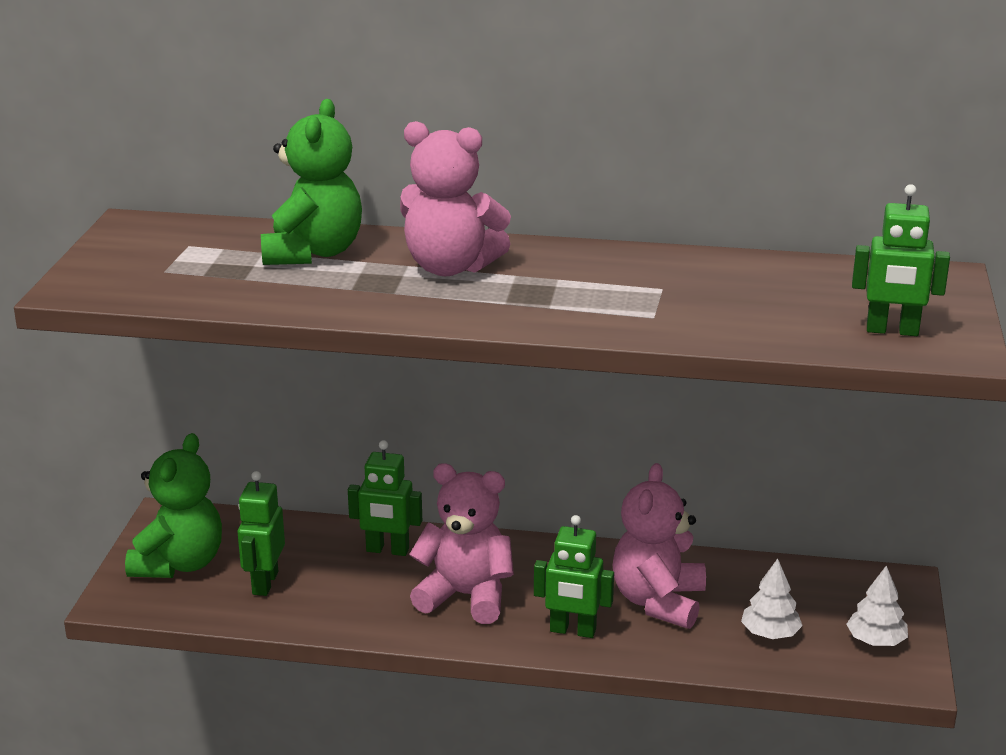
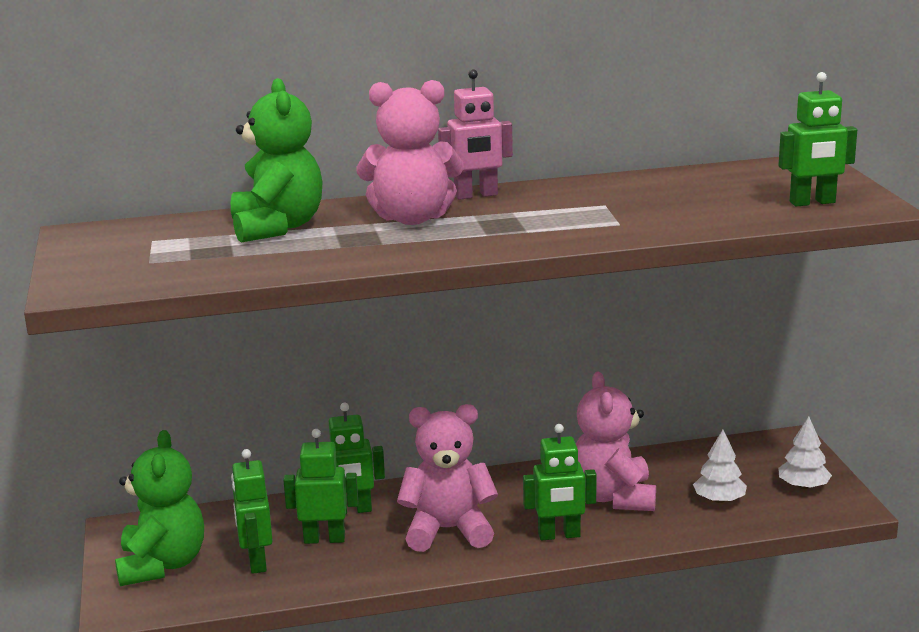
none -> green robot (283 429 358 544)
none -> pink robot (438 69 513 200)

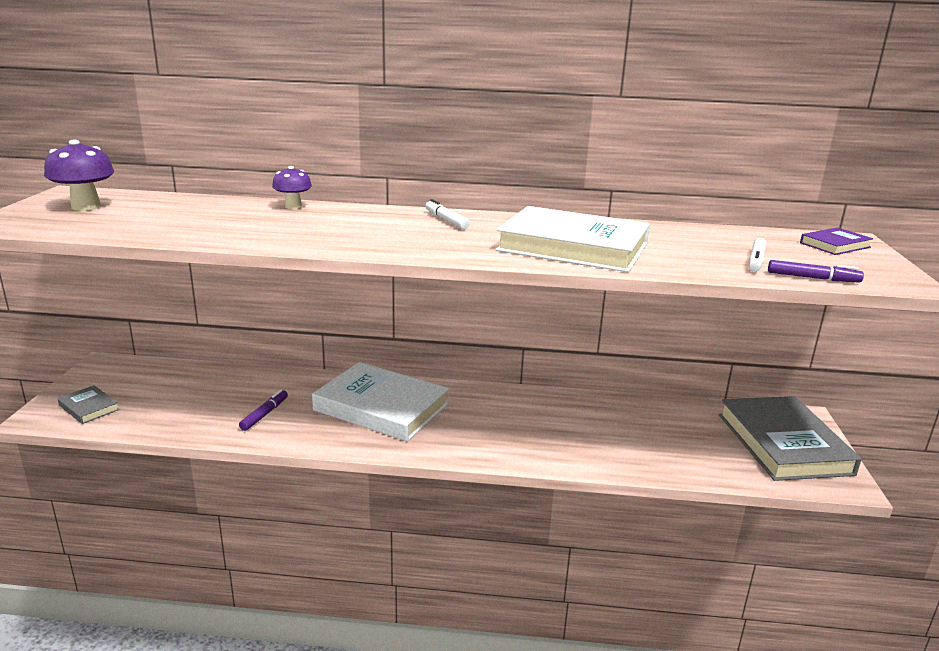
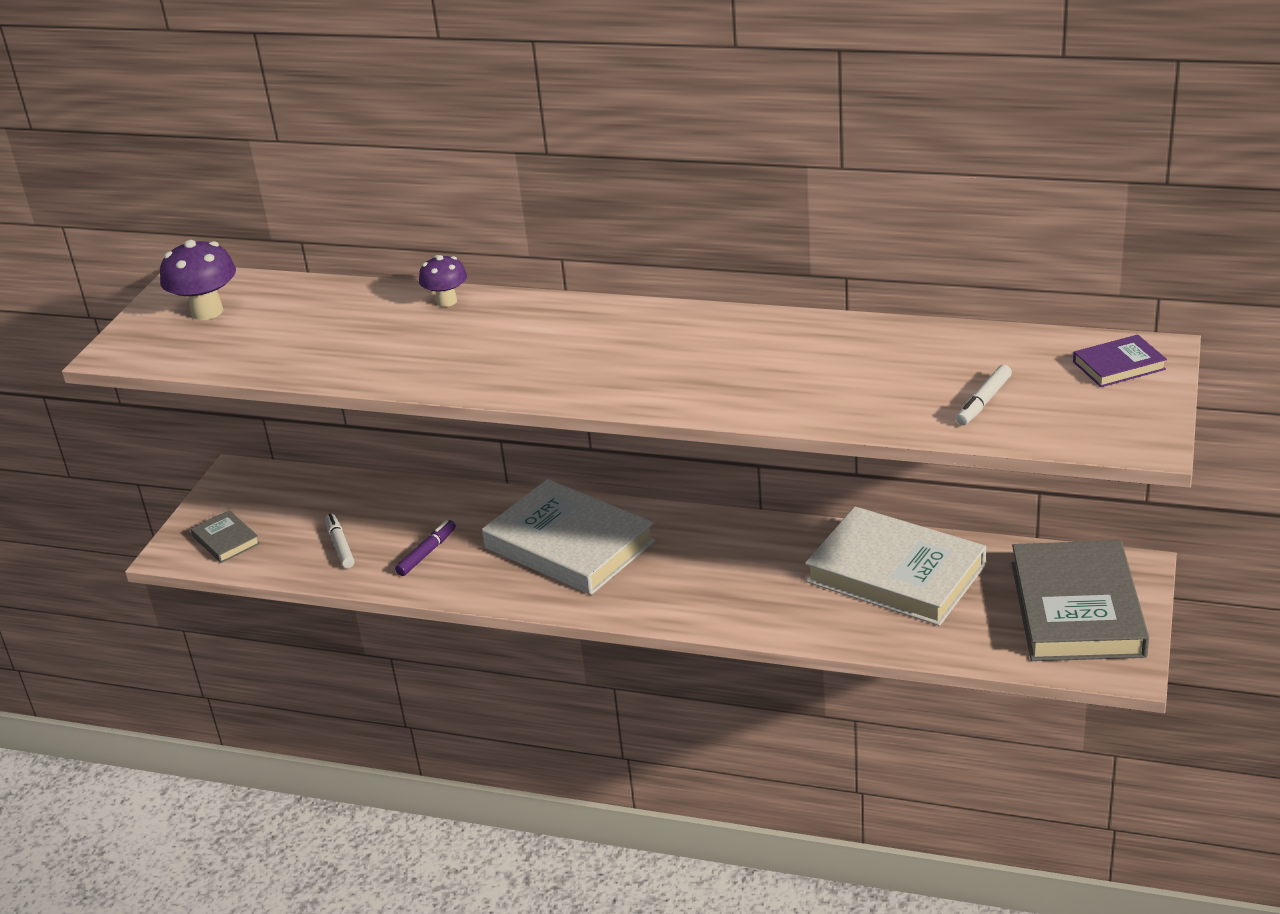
purple marker (768 260 864 283) -> none
white marker (425 199 470 229) -> white marker (325 513 355 568), shifted
white book (496 206 650 272) -> white book (805 506 986 626), shifted

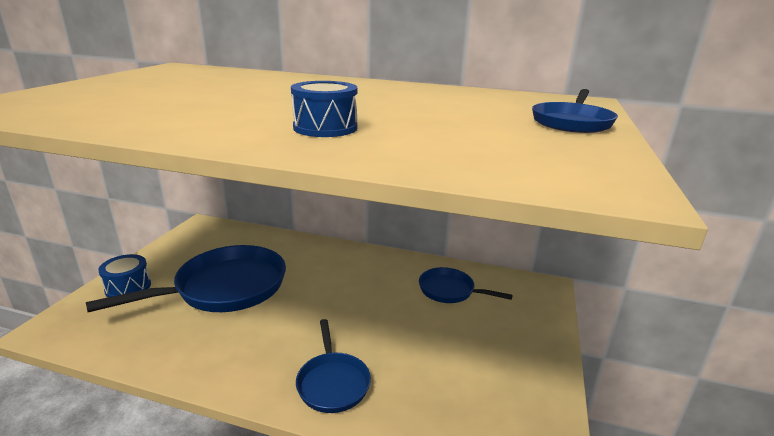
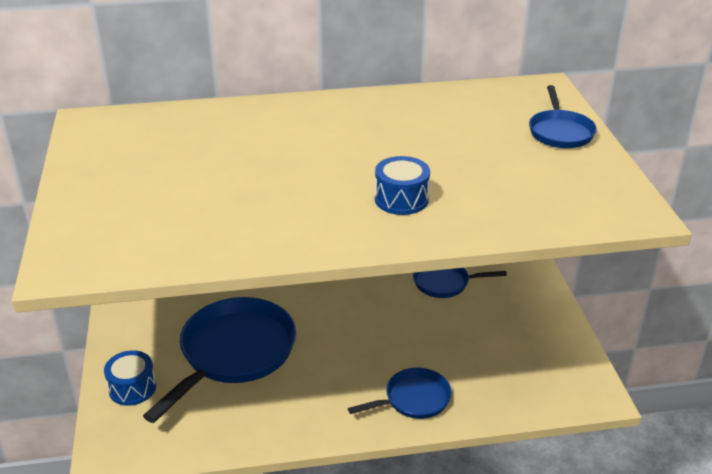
blue pan (296 319 371 413) -> blue pan (348 368 452 419), 75 degrees counterclockwise

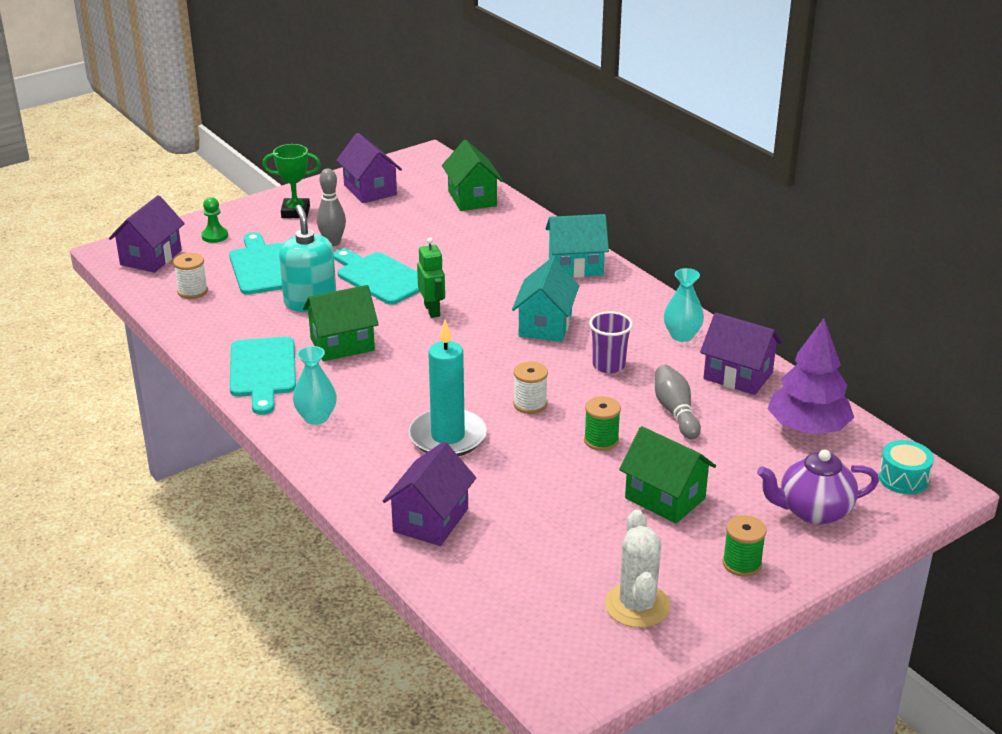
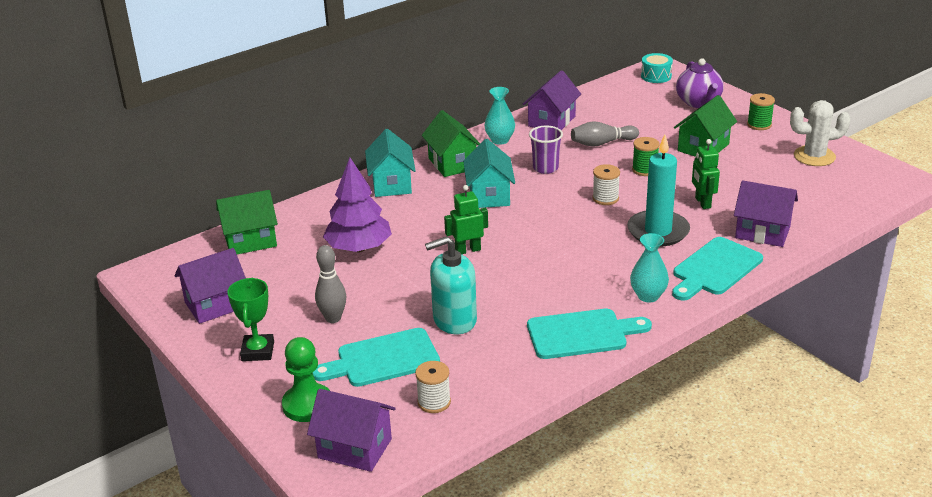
none -> green robot (692 139 720 209)
green house (303 285 379 361) -> green house (422 110 480 177), shifted
turquoise cutting board (334 249 420 305) -> turquoise cutting board (672 237 763 301), shifted
purple tree (768 319 854 434) -> purple tree (323 158 392 252), shifted
turquoise house (512 258 579 342) -> turquoise house (463 139 515 208), 75 degrees clockwise
green pawn (201 197 228 243) -> green pawn (282 337 330 422), x1.62

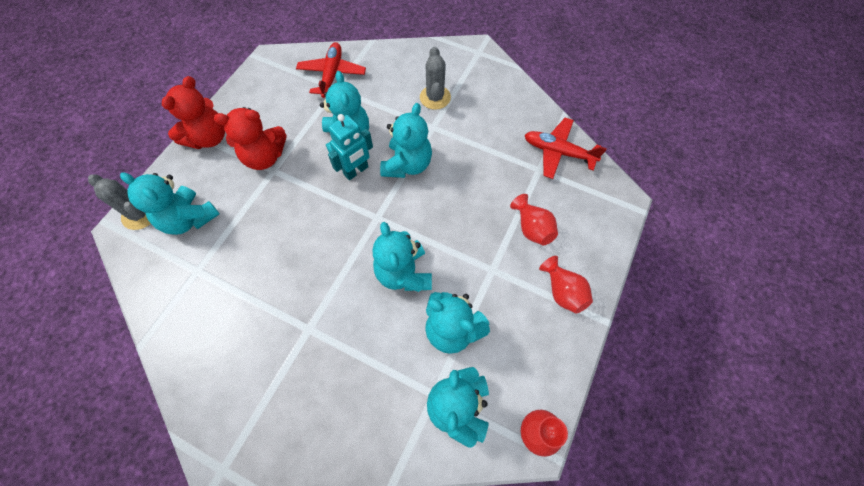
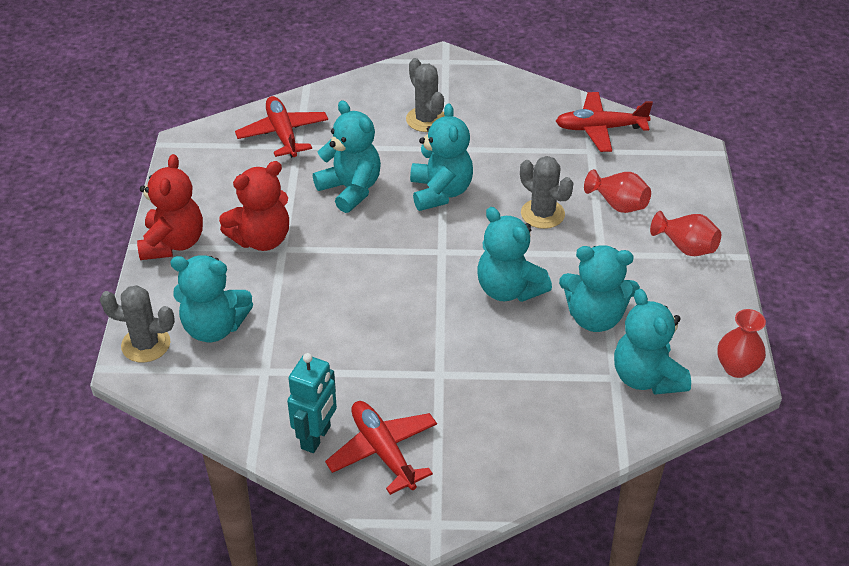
none -> red plane (325 401 437 495)
none -> grey cactus (520 156 573 229)
turquoise robot (328 114 373 180) -> turquoise robot (287 353 337 453), shifted

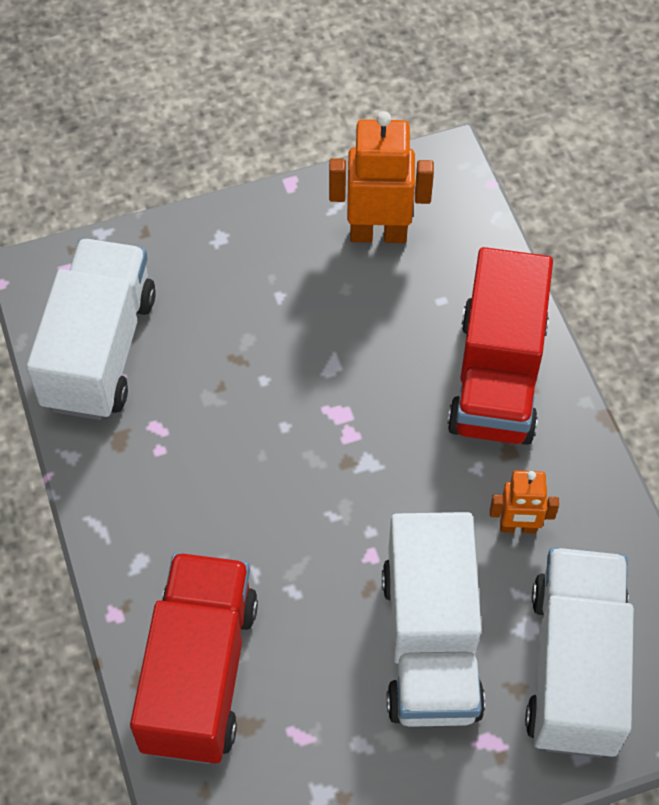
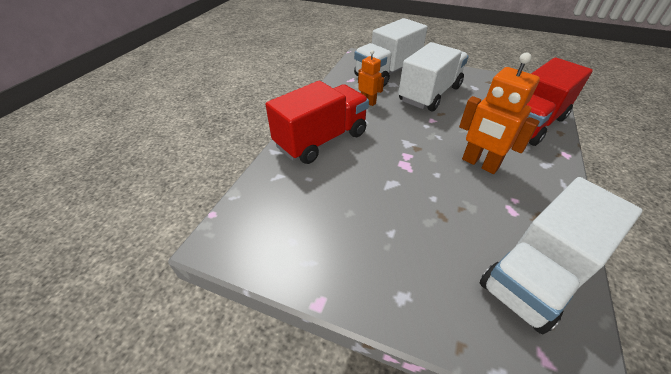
orange robot (329 111 434 243) -> orange robot (459 52 540 174), shifted

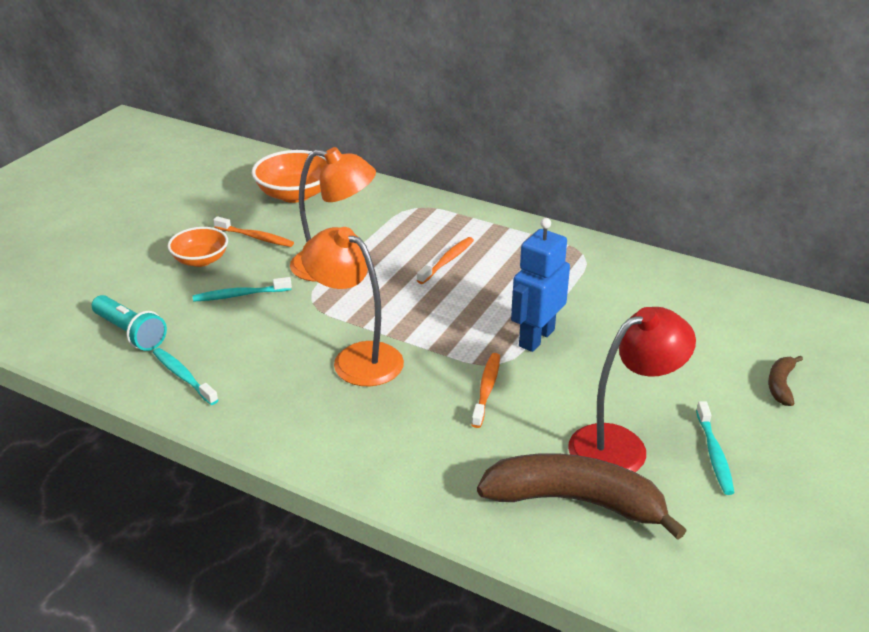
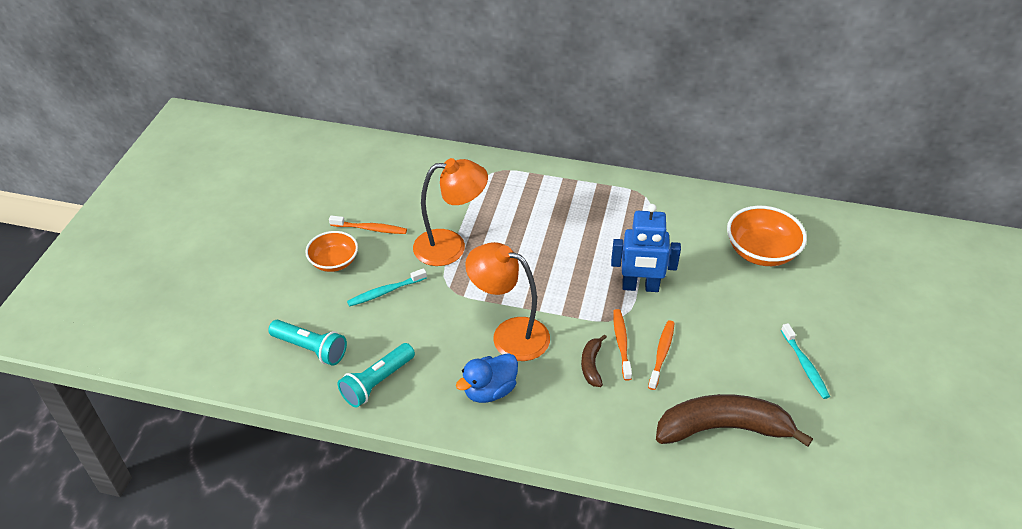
red lamp (568 307 696 472) -> none
none -> blue duck (456 353 518 403)
orange bowl (252 150 327 203) -> orange bowl (727 206 807 266), shifted
orange toothbrush (417 237 474 284) -> orange toothbrush (648 320 675 390), shifted
brown banana (768 355 803 406) -> brown banana (581 334 607 387), shifted
turquoise toothbrush (153 348 218 405) -> turquoise flashlight (338 343 415 408)
blue robot (511 218 570 352) -> blue robot (611 204 681 292), 105 degrees counterclockwise

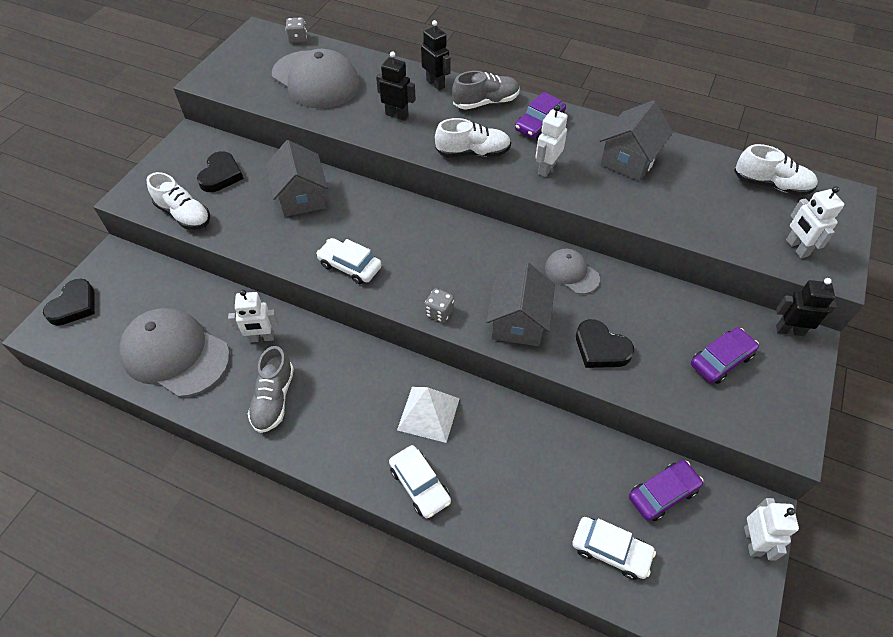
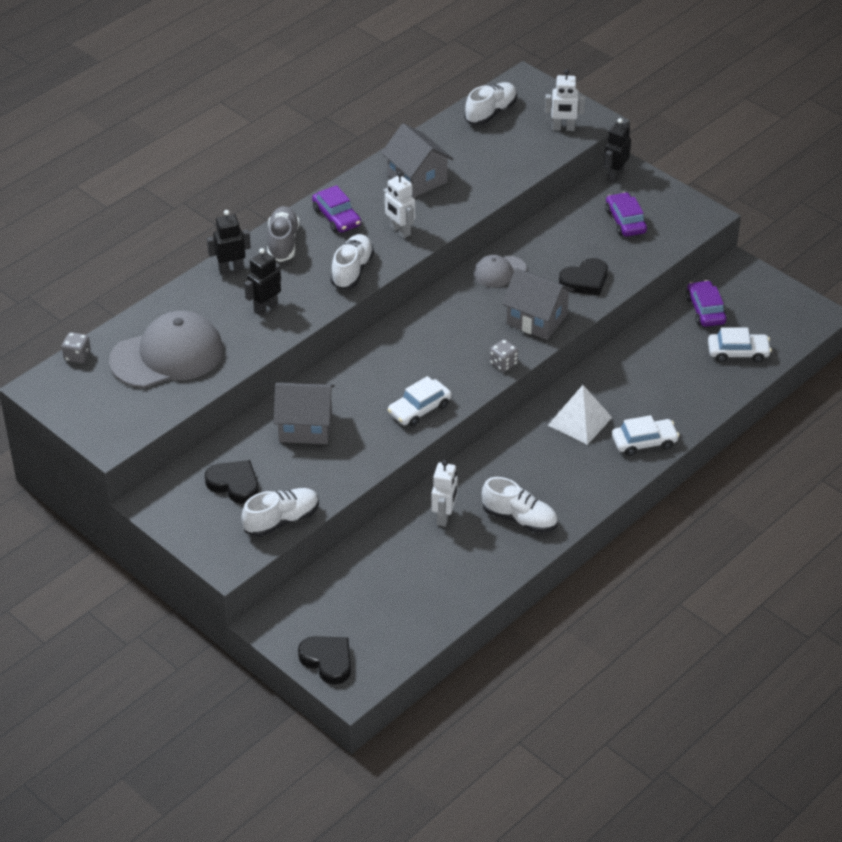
grey cap (119 308 230 397) -> none
white robot (744 498 799 561) -> none
grey shoe (248 346 294 433) -> white shoe (482 477 558 533)
white car (572 517 656 580) -> white car (708 327 772 363), 45 degrees clockwise

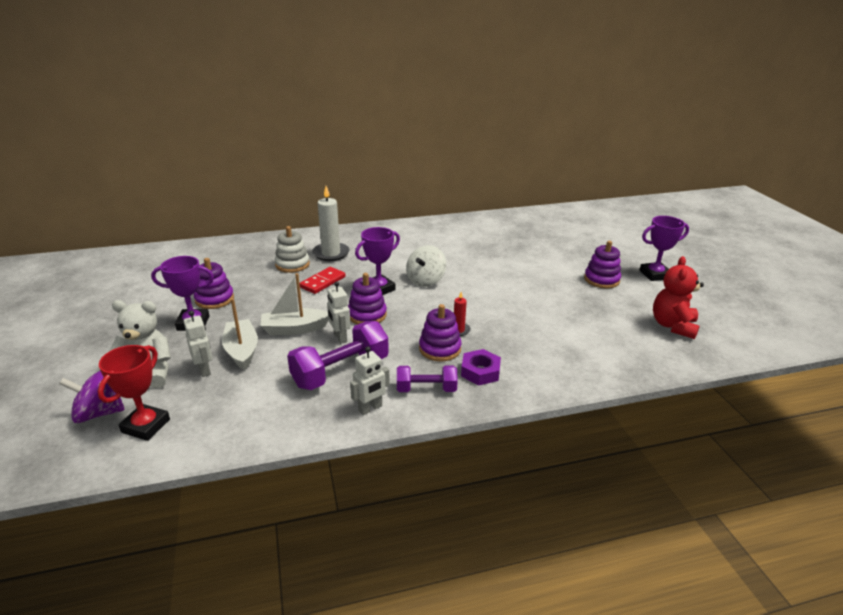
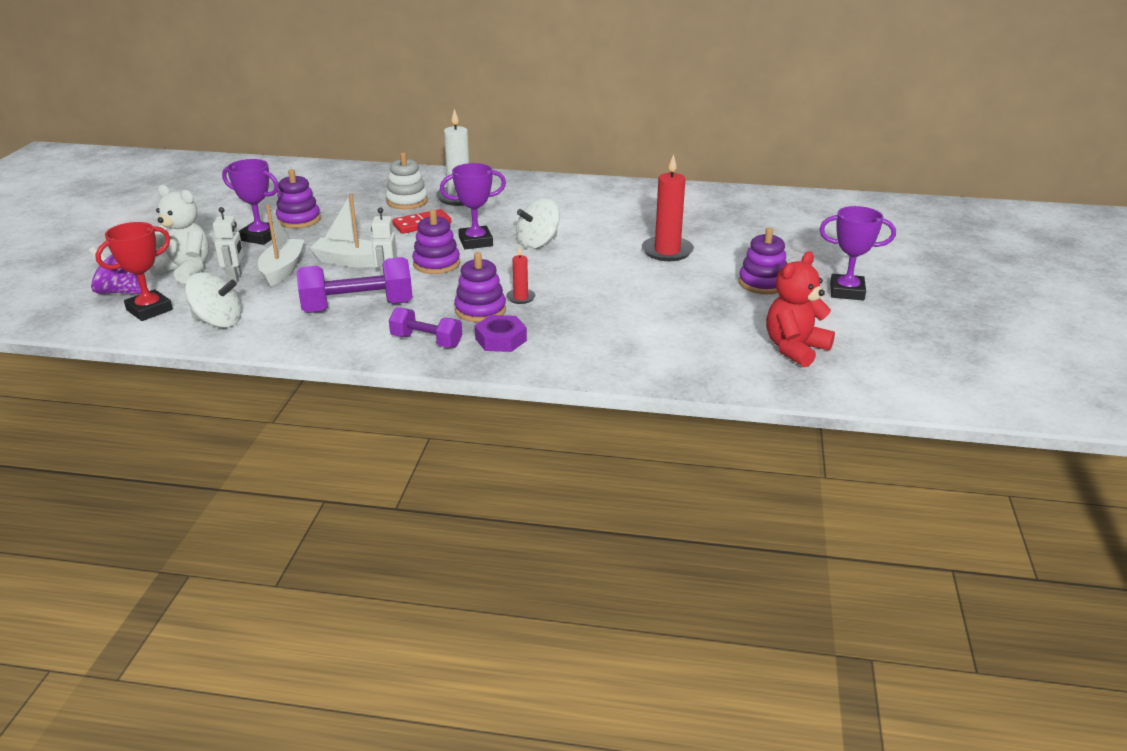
white robot (350 346 390 415) -> none
none -> white spinning top (185 273 242 328)
none -> red candle (642 154 694 261)

